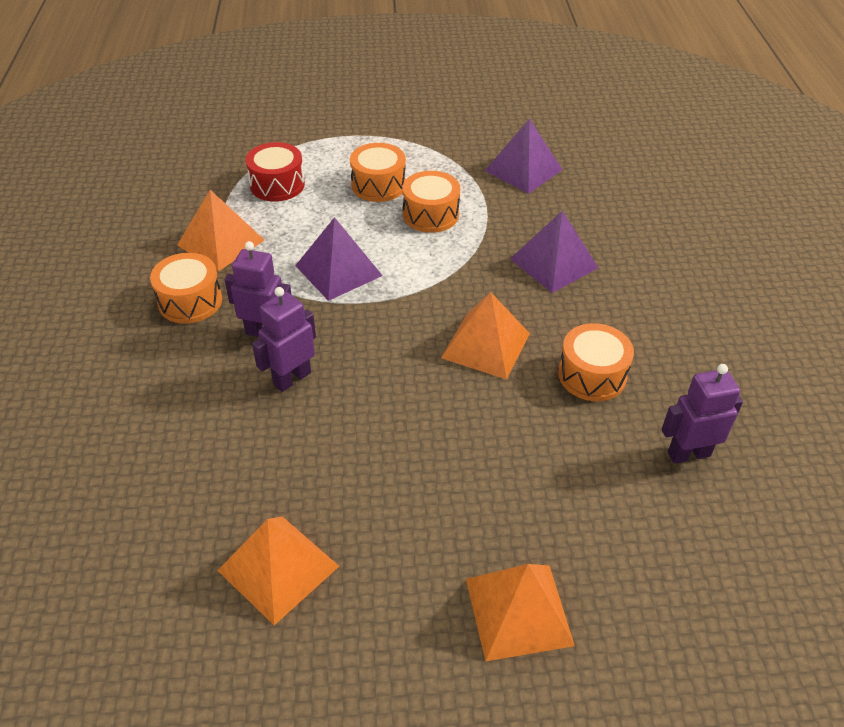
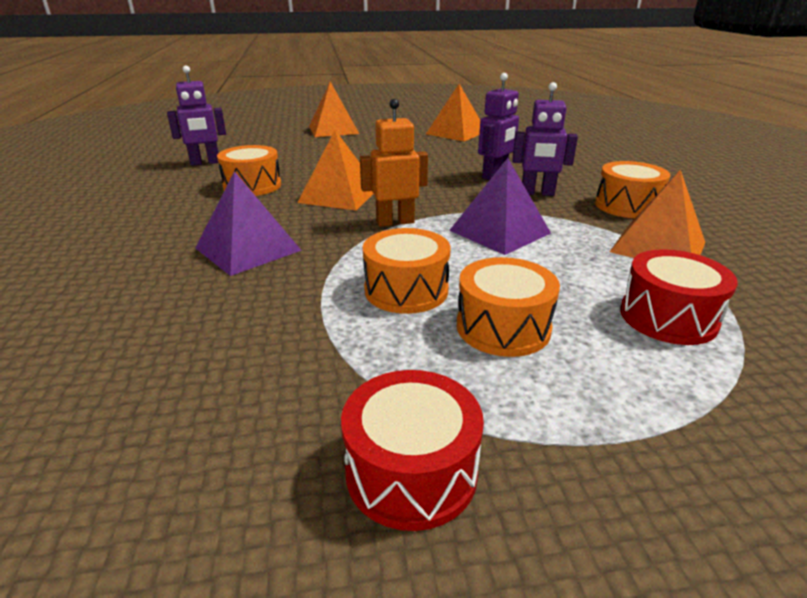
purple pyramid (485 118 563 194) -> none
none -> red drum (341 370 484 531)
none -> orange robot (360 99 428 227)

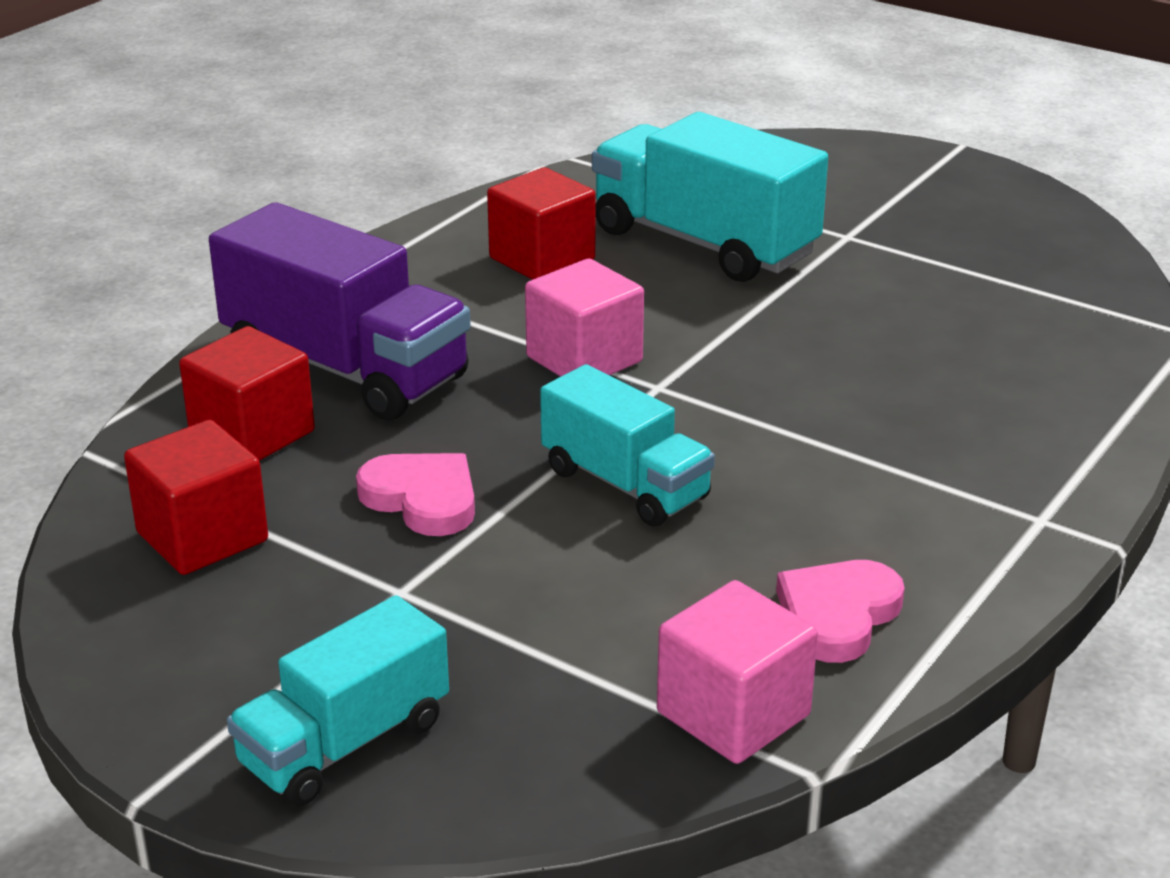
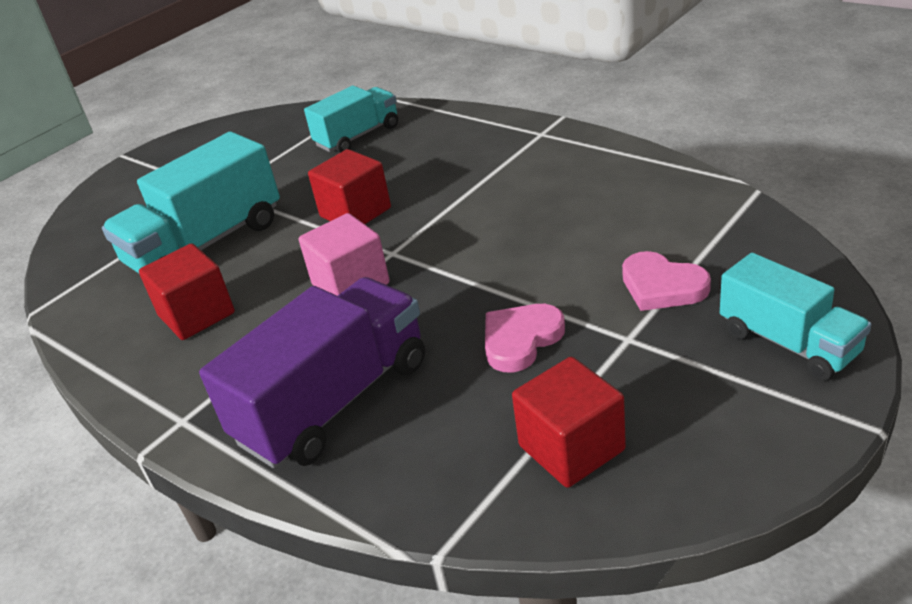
pink cube (657 580 818 764) -> none
red cube (179 326 315 461) -> red cube (308 149 391 224), shifted
turquoise truck (540 364 715 527) -> turquoise truck (304 85 398 153), shifted
pink heart (776 560 905 663) -> pink heart (622 251 711 311), shifted

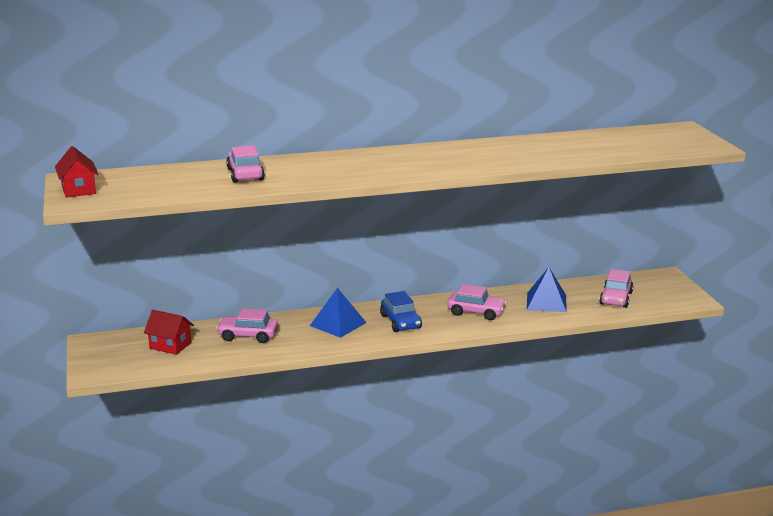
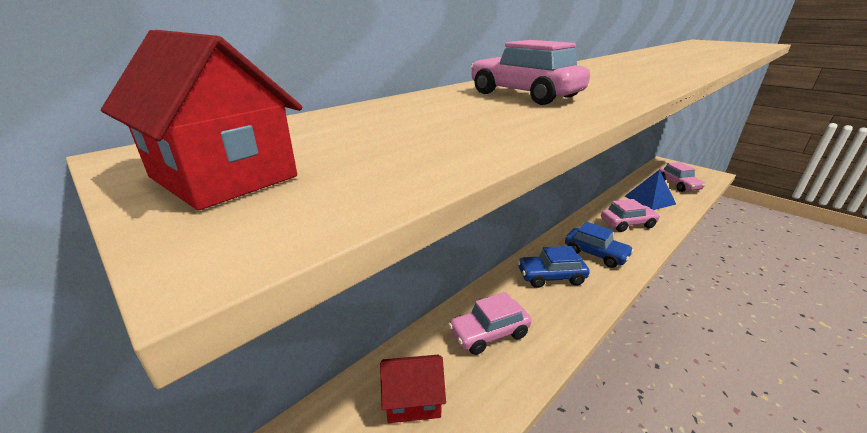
blue pyramid (310 288 367 338) -> blue car (517 246 590 288)

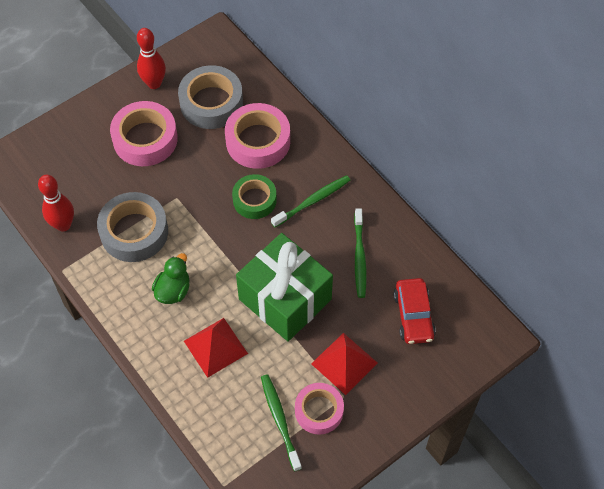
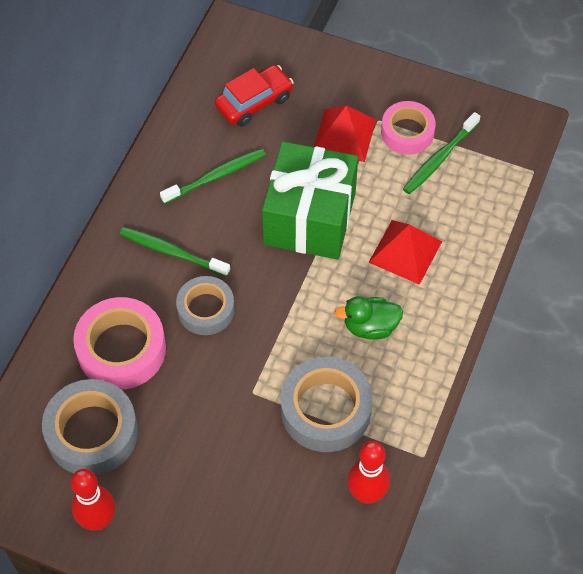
pink tape (110 101 178 166) -> none
green tape (232 174 277 219) -> grey tape (176 276 235 335)

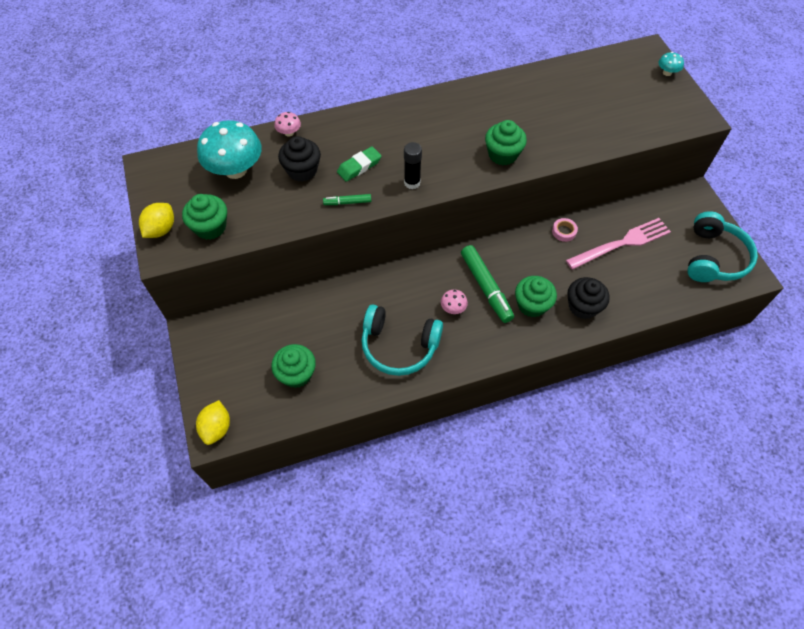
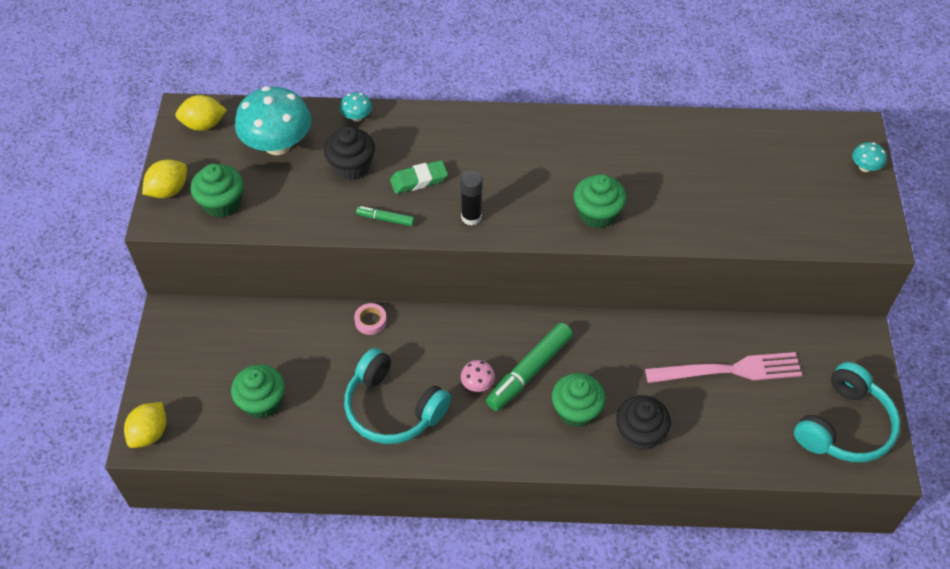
none -> yellow lemon (175 95 227 131)
pink tape (552 218 578 242) -> pink tape (354 303 387 335), shifted
pink mushroom (274 112 301 137) -> turquoise mushroom (340 92 372 122)
green marker (461 245 514 323) -> green marker (486 323 573 411), 45 degrees clockwise

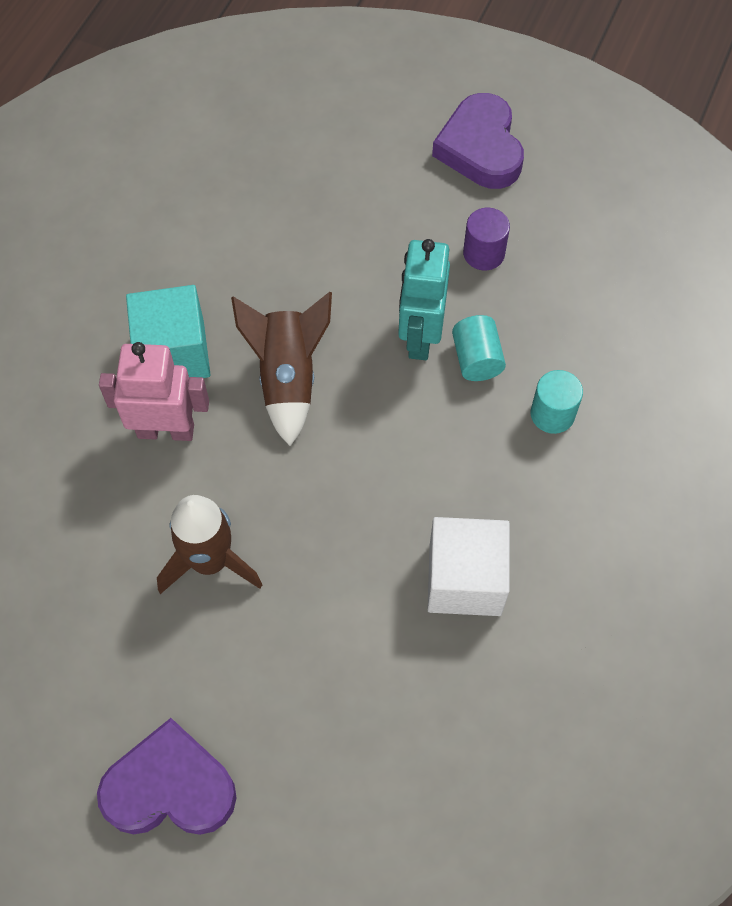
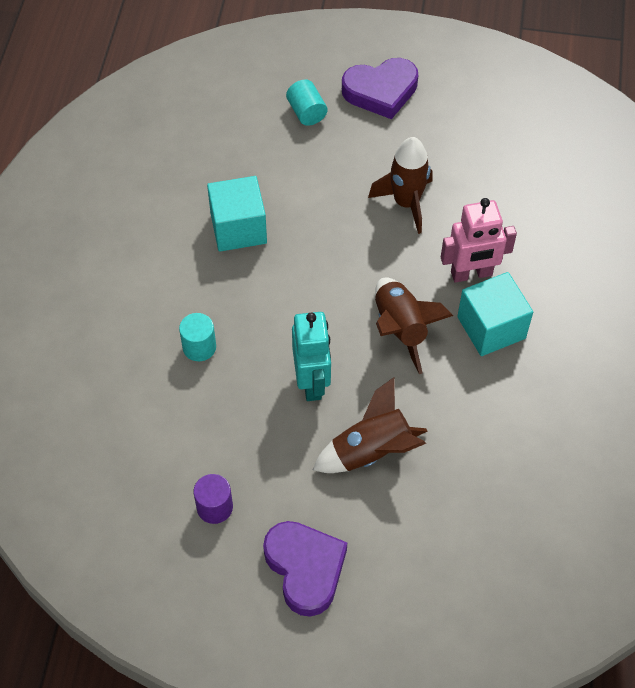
none -> brown rocket (313 377 428 473)
turquoise cylinder (452 315 506 381) -> turquoise cylinder (286 79 327 126), shifted
purple cylinder (463 208 510 270) -> purple cylinder (194 474 233 524), shifted
white cube (427 517 510 616) -> turquoise cube (207 176 267 252)

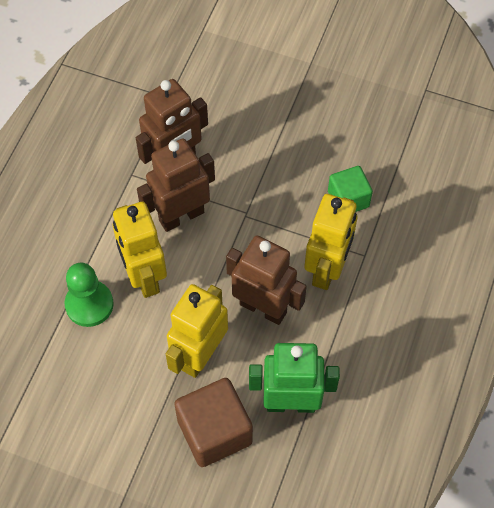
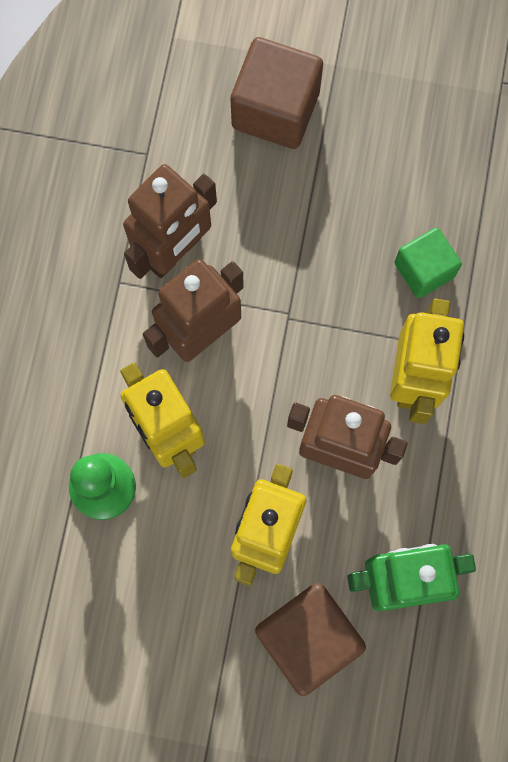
none -> brown cube (231 37 323 149)

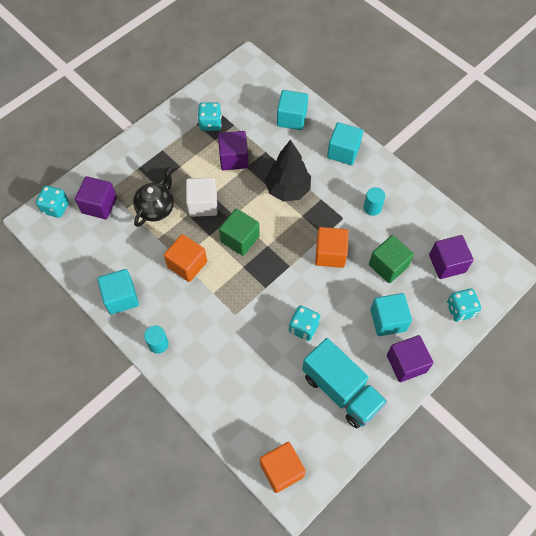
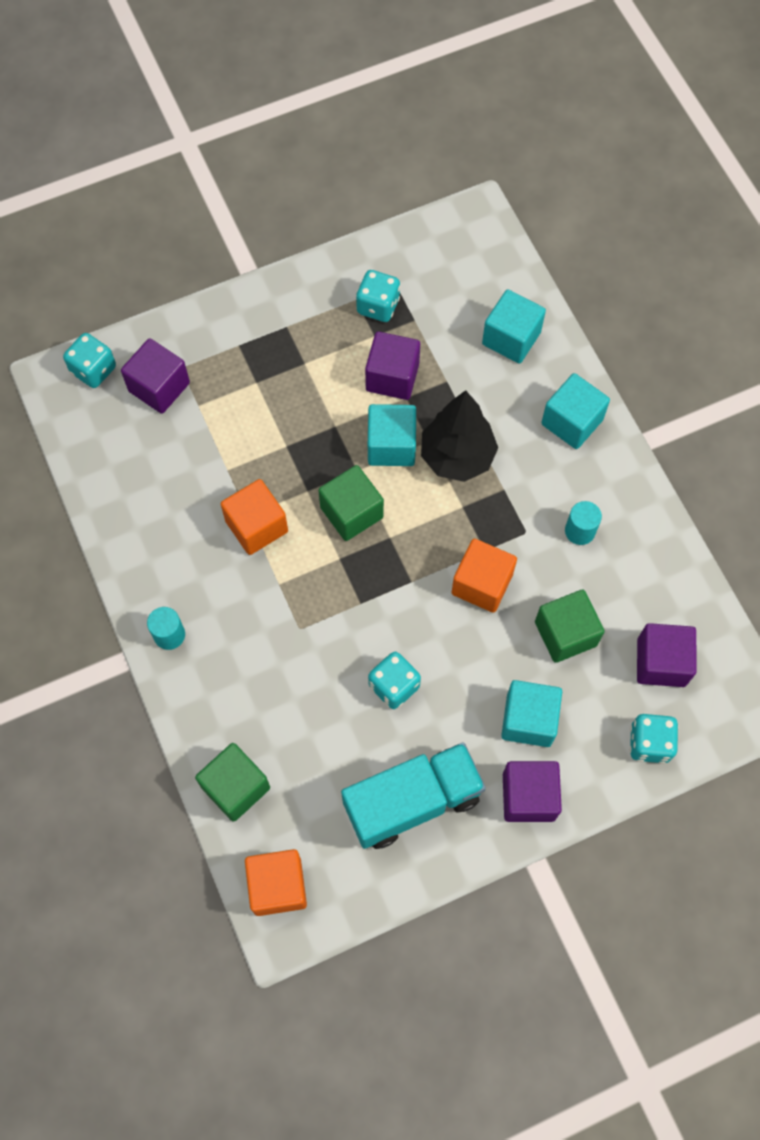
black teapot (133 167 174 227) -> none
white cube (186 177 217 217) -> none
none -> green cube (195 743 270 822)
turquoise cube (97 269 139 315) -> turquoise cube (368 404 416 466), shifted
turquoise truck (302 338 387 429) -> turquoise truck (341 742 486 849), 90 degrees counterclockwise

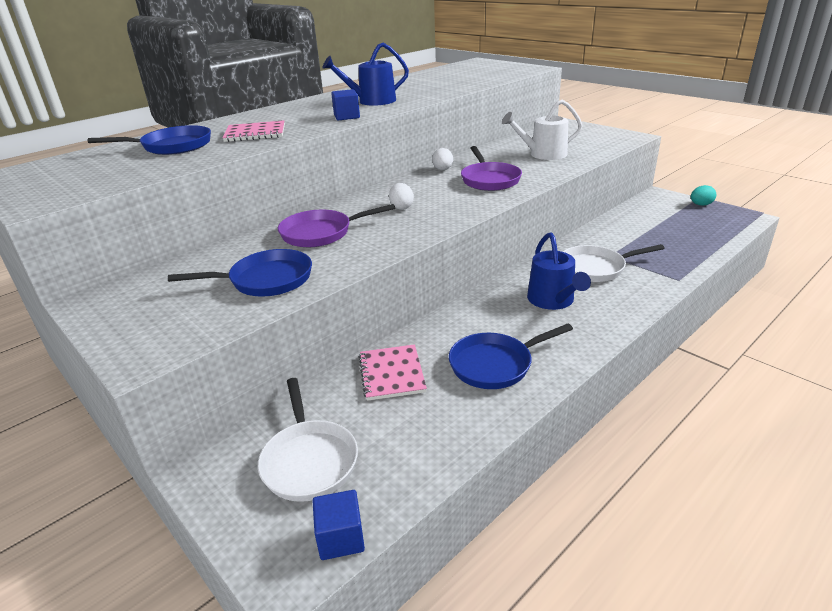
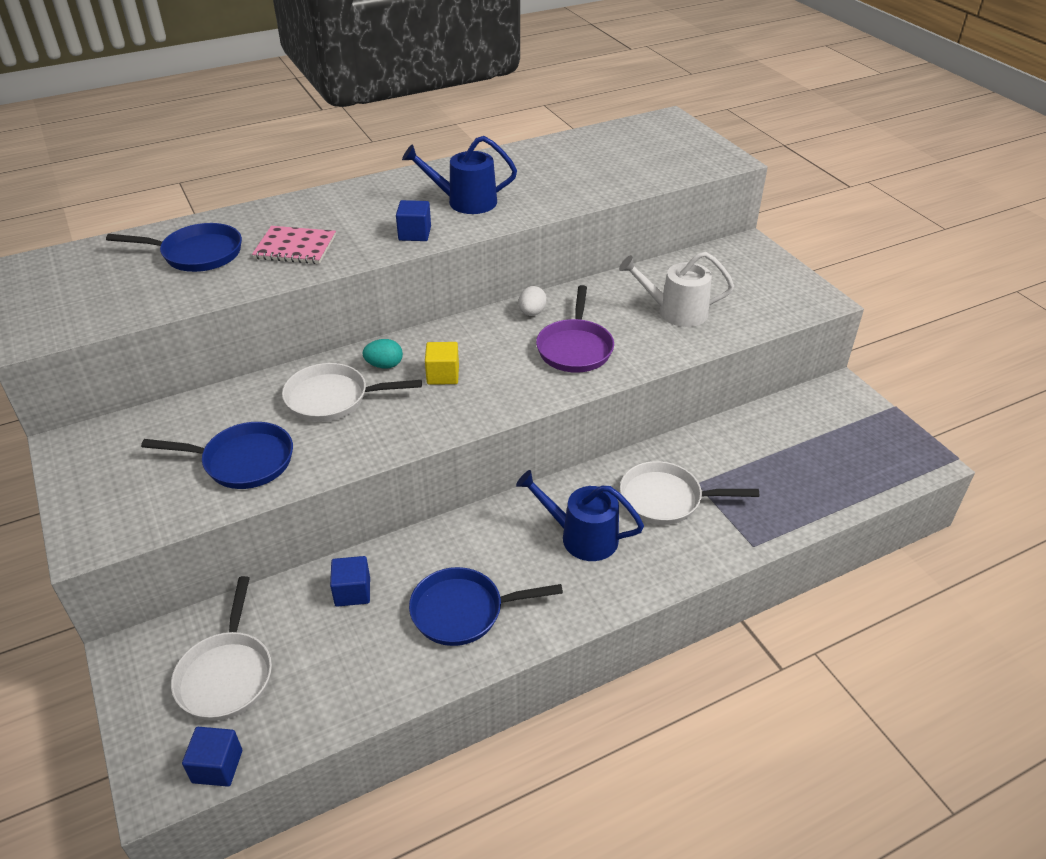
turquoise egg (691 185 716 206) -> turquoise egg (362 339 403 369), shifted
pink notebook (359 344 427 401) -> blue cube (330 556 370 607)
white egg (389 183 414 210) -> yellow cube (425 342 459 385)
purple pan (278 204 395 247) -> white pan (282 363 422 422)
blue watering can (527 232 591 310) -> blue watering can (516 470 644 561), 105 degrees clockwise

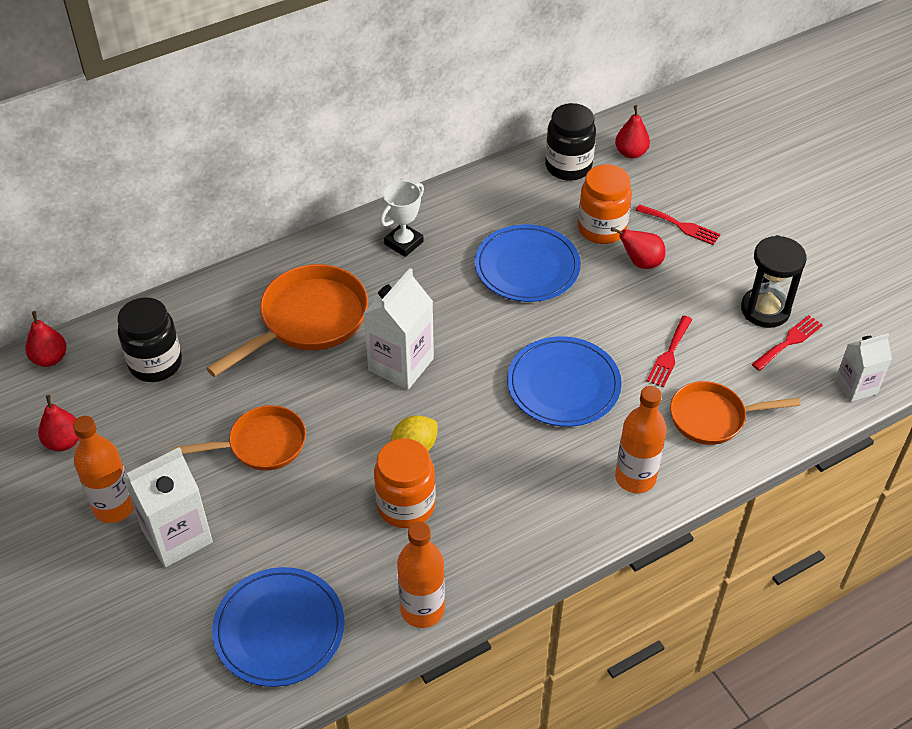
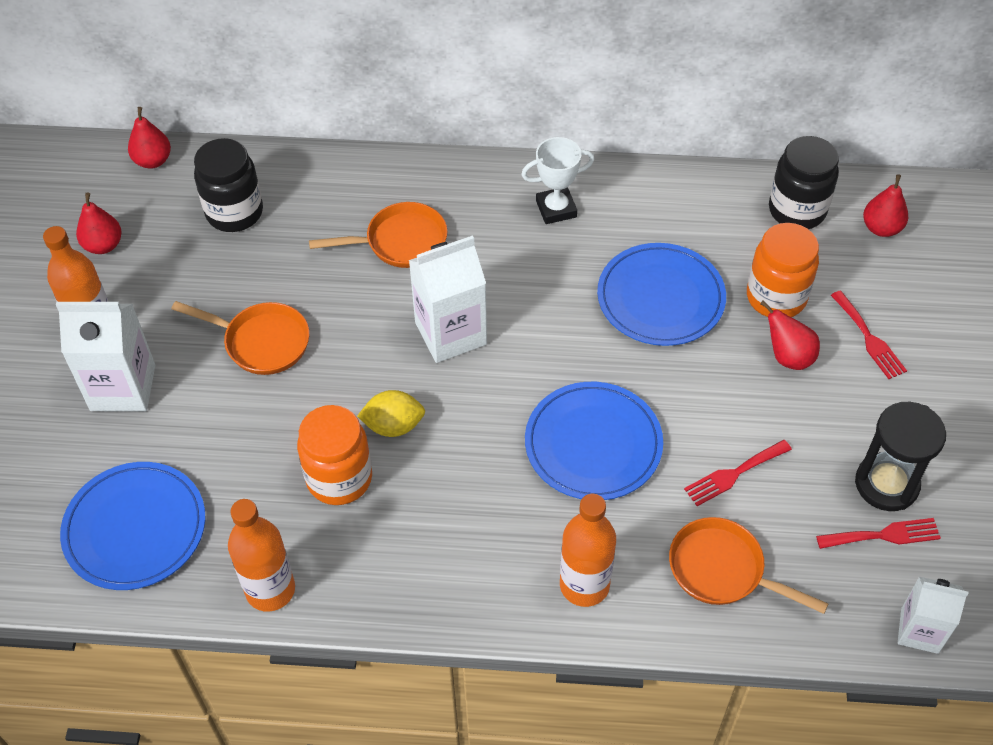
orange pan (206 264 368 377) -> orange pan (309 202 447 268), x0.66

